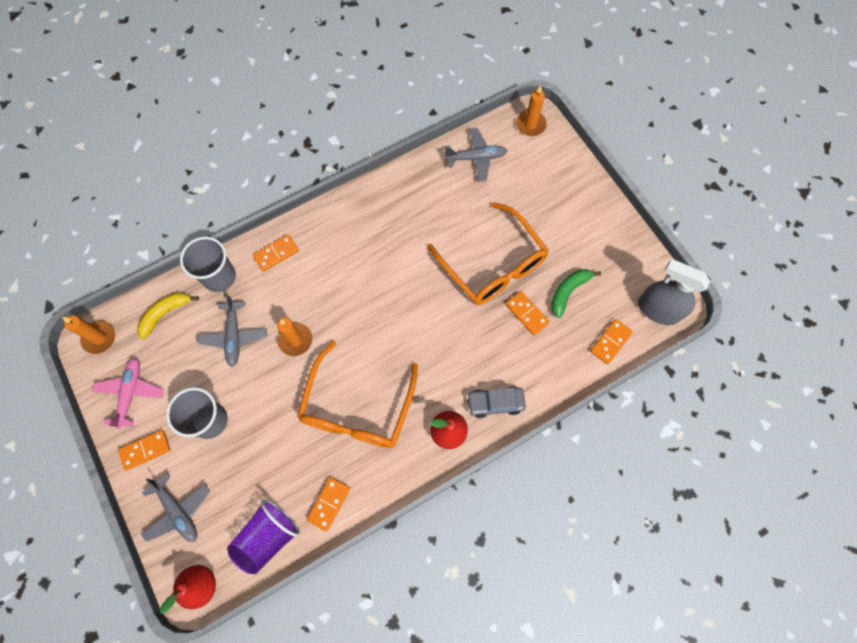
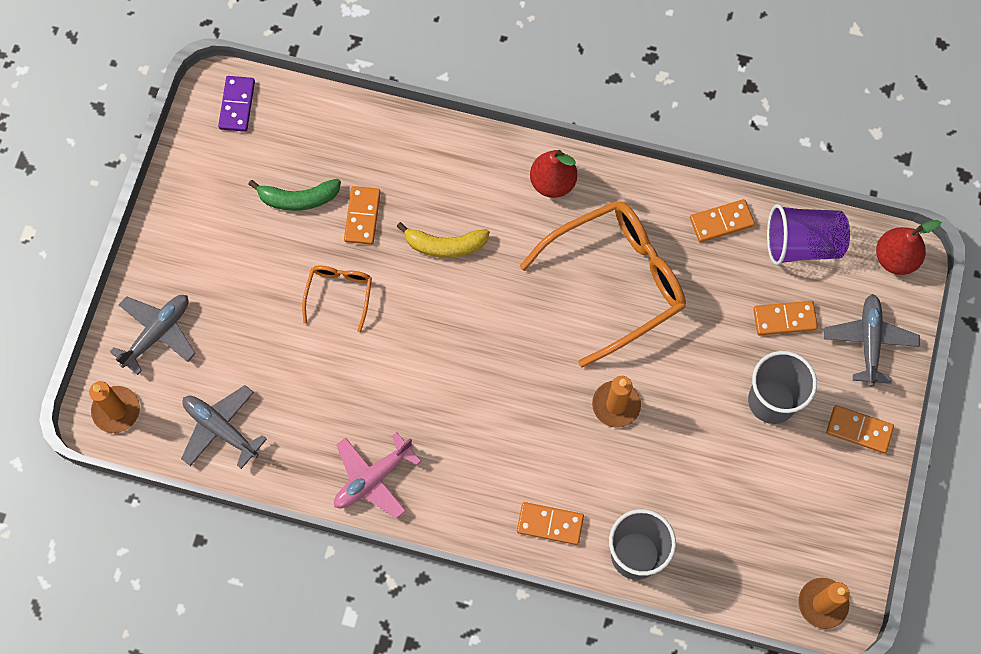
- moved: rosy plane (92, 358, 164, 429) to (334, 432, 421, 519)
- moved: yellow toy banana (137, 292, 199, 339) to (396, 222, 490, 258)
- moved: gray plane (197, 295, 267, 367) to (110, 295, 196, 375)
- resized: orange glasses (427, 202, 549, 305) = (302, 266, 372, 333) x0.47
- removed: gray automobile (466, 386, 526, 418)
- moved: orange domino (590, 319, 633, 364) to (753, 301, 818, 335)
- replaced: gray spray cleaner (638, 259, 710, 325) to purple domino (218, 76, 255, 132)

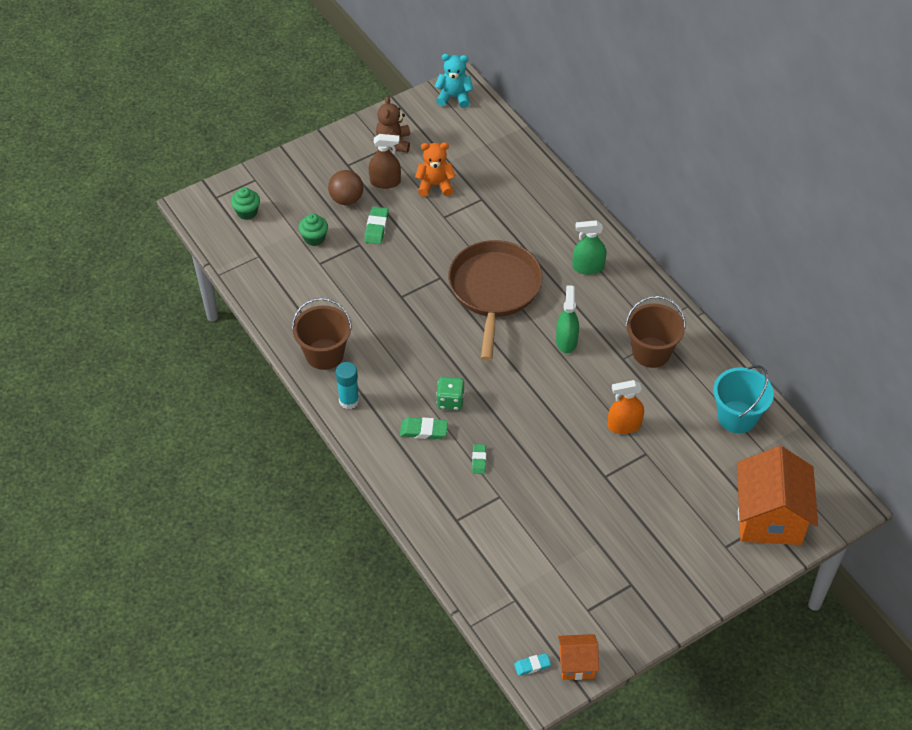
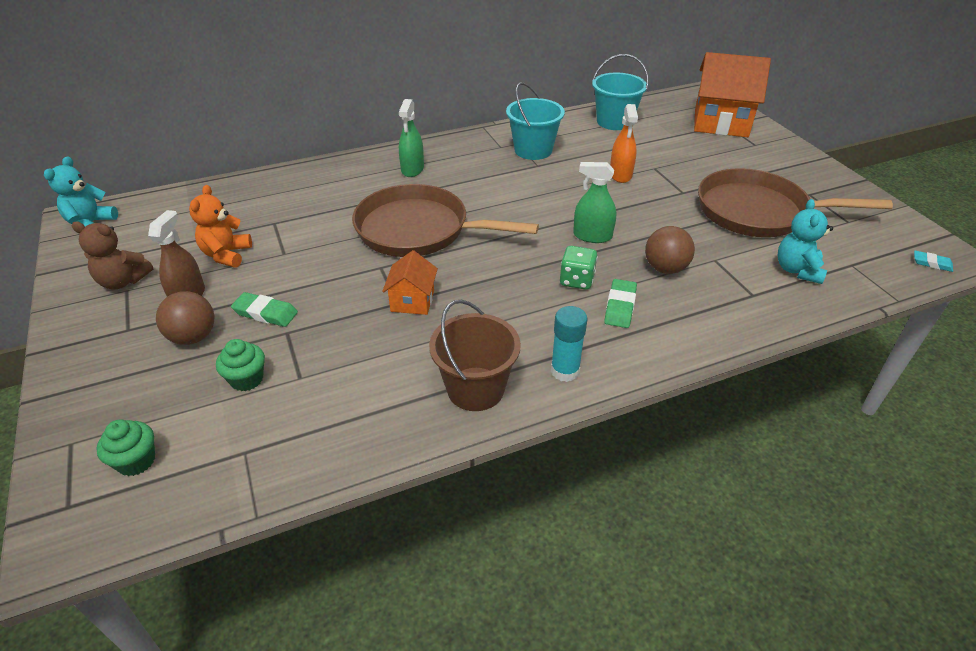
- replaced: leaf-green gum eraser (472, 444, 486, 474) to brown play ball (645, 226, 695, 274)
- turned: turquoise gum eraser (514, 653, 551, 676) = (914, 250, 953, 272) 60 degrees counterclockwise
- moved: leaf-green spray cleaner (556, 285, 579, 353) to (573, 162, 616, 243)
- moved: orange cottage (558, 634, 599, 680) to (382, 250, 438, 315)
- recoloured: brown sand bucket (625, 296, 686, 368) to turquoise sand bucket (506, 82, 565, 160)
- added: brown skillet (698, 168, 893, 237)
- added: turquoise teddy bear (778, 199, 833, 284)

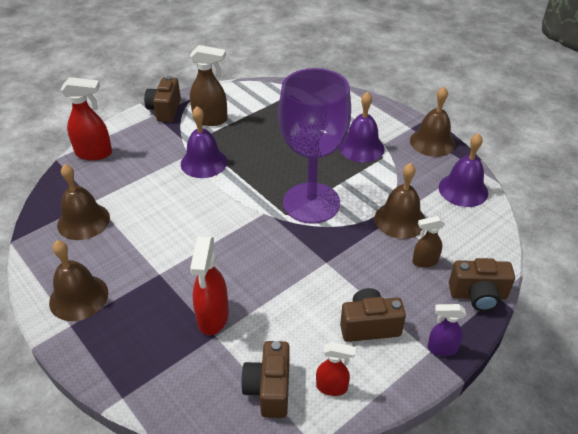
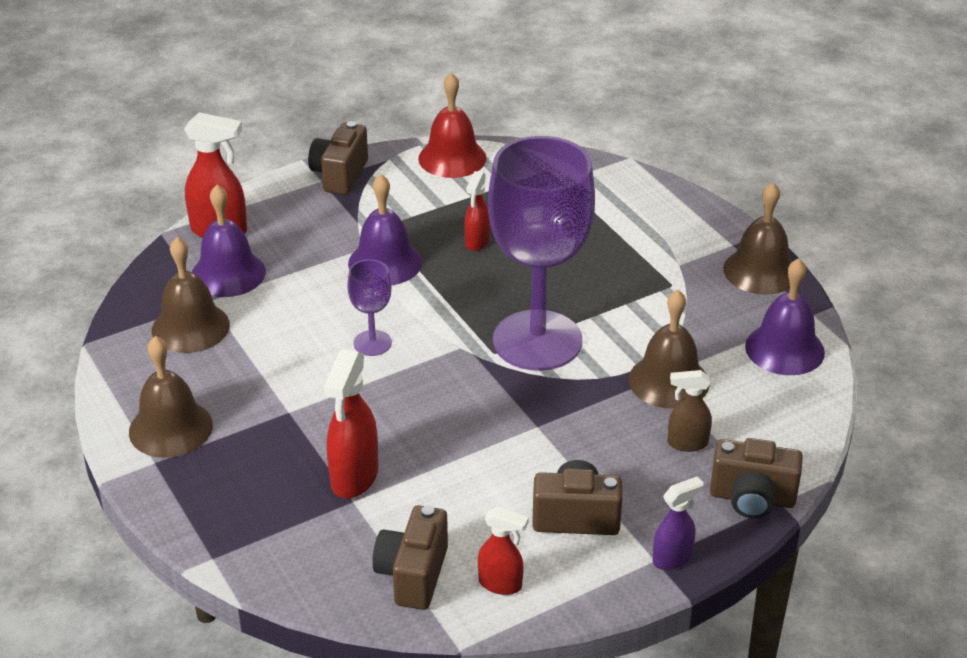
- removed: brown spray cleaner (190, 45, 228, 126)
- moved: purple hand bell (339, 92, 385, 163) to (192, 185, 266, 297)
- turned: purple spray cleaner (427, 304, 466, 356) = (653, 477, 704, 570) 135 degrees clockwise
- added: purple goblet (347, 259, 392, 356)
- added: red hand bell (418, 73, 486, 178)
- added: red spray cleaner (464, 171, 490, 251)

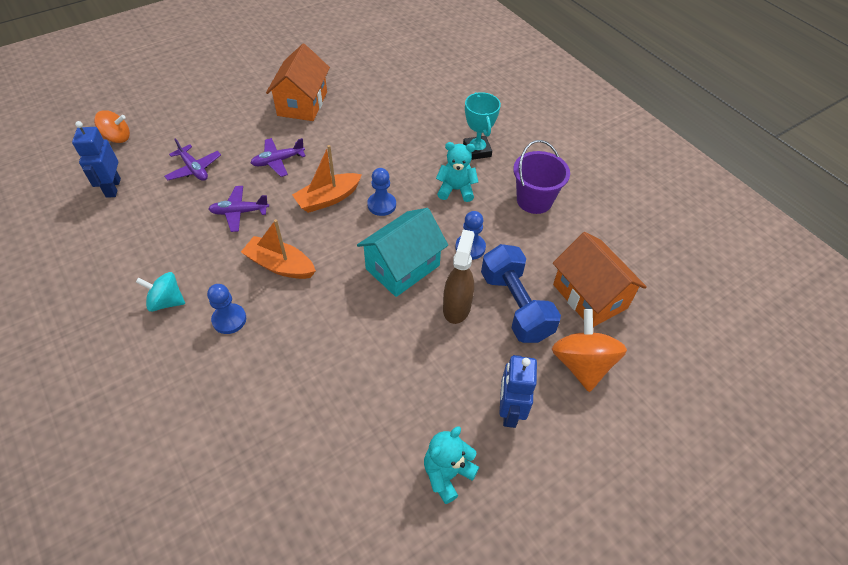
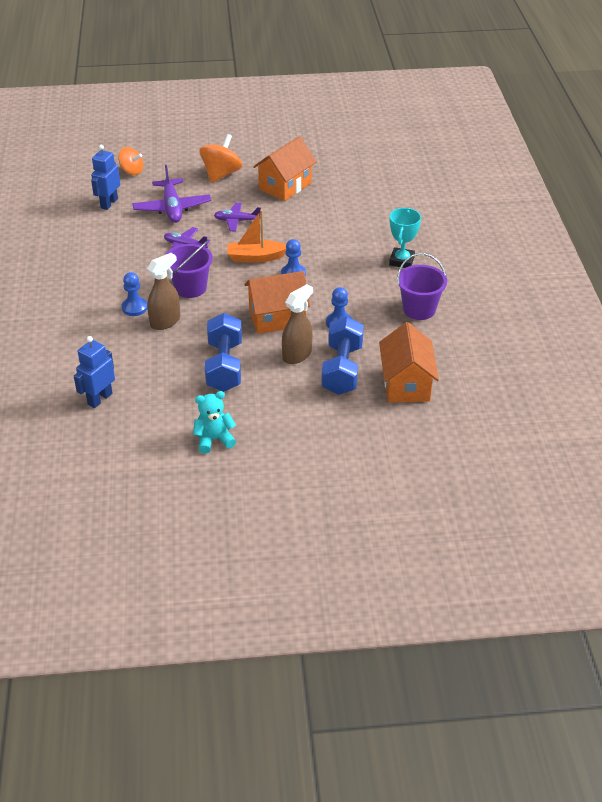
- removed: turquoise whirligig (136, 272, 185, 312)
- resized: purple plane (164, 138, 221, 181) = (132, 165, 211, 223) x1.60
- replaced: orange boat (241, 219, 316, 279) to purple sand bucket (165, 241, 213, 298)
- recoloured: turquoise cottage (357, 208, 448, 297) to orange cottage (244, 271, 310, 334)
- removed: turquoise teddy bear (436, 142, 478, 202)
- moved: cobalt robot (499, 355, 537, 428) to (74, 336, 115, 408)
- moved: orange whirligig (552, 309, 627, 392) to (200, 134, 242, 183)
- added: brown spray cleaner (147, 253, 180, 330)
- added: cobalt dumbbell (205, 313, 242, 392)

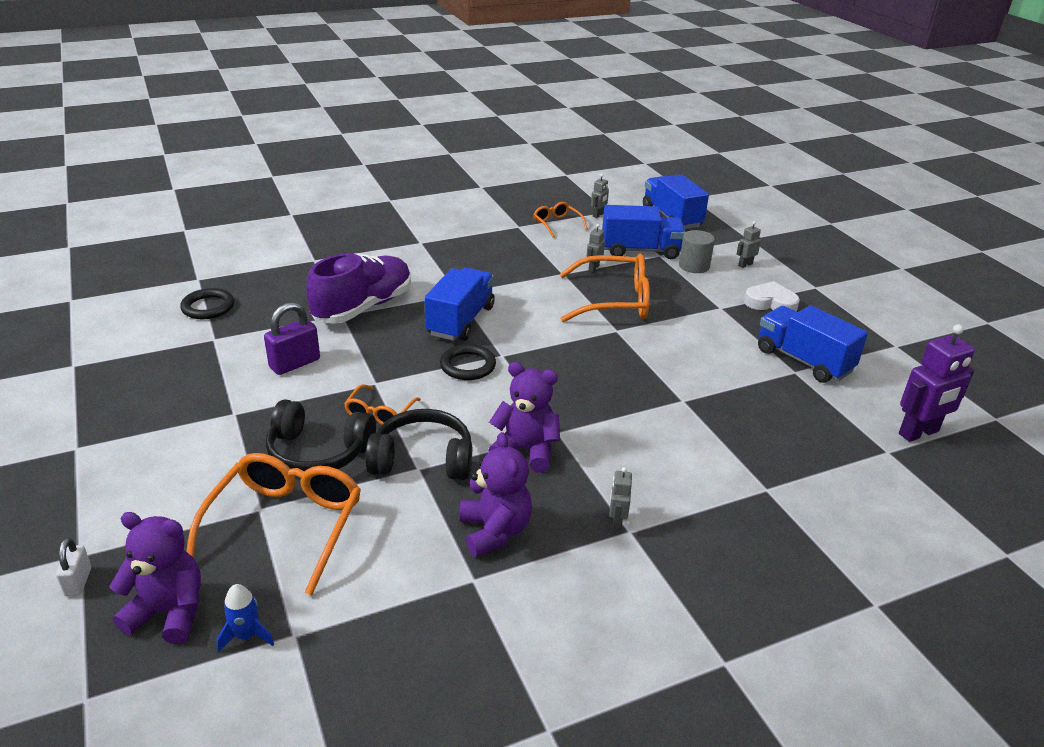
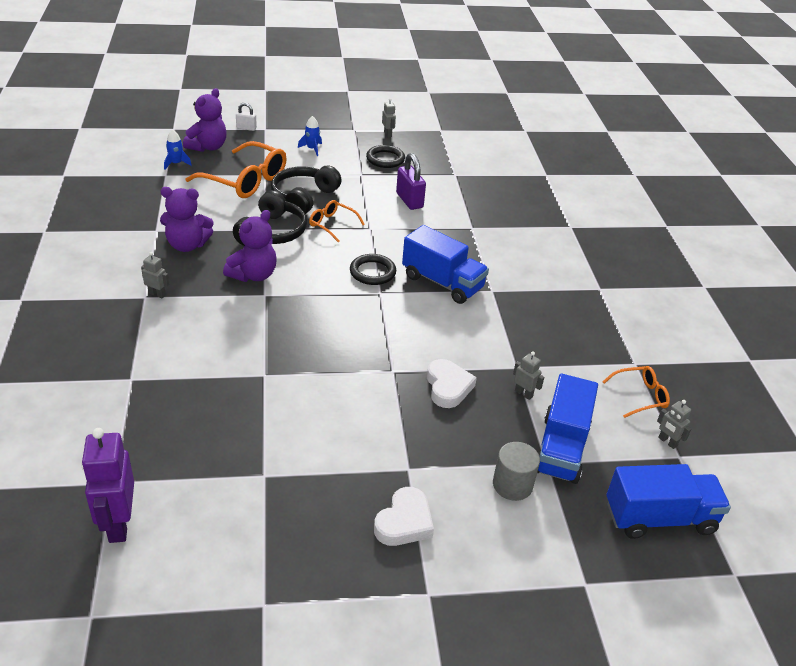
- moved: jet-black hoop (180, 288, 234, 319) to (366, 145, 405, 168)
- removed: purple sneaker (306, 253, 411, 324)
- replaced: orange glasses (560, 254, 650, 322) to snow-white heart shape (427, 359, 477, 408)
- moved: gray robot (737, 221, 761, 268) to (382, 98, 396, 137)
- removed: cobalt lorry (758, 305, 868, 383)
- added: cobalt toy rocket (298, 116, 322, 156)

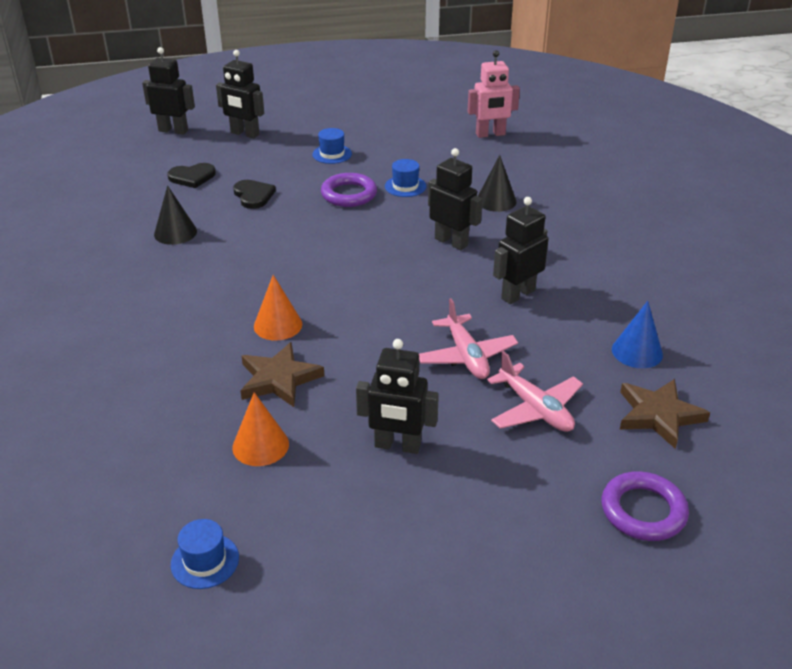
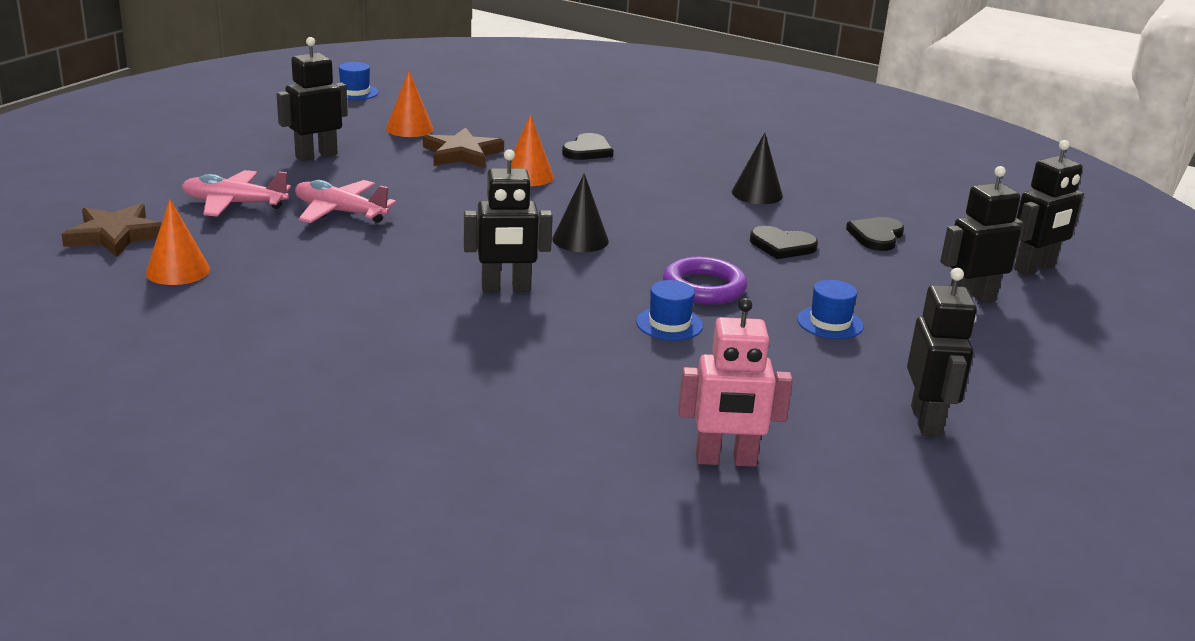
- turned: rosy robot (467, 50, 520, 138) = (678, 298, 793, 467) 120 degrees counterclockwise
- moved: jet-black cone (478, 155, 517, 212) to (552, 173, 609, 252)
- moved: jet-black robot (493, 197, 548, 304) to (907, 268, 977, 437)
- removed: purple hoop (602, 471, 689, 541)
- recoloured: cobalt cone (612, 301, 663, 368) to orange cone (145, 199, 210, 285)
- added: jet-black heart shape (562, 133, 613, 160)

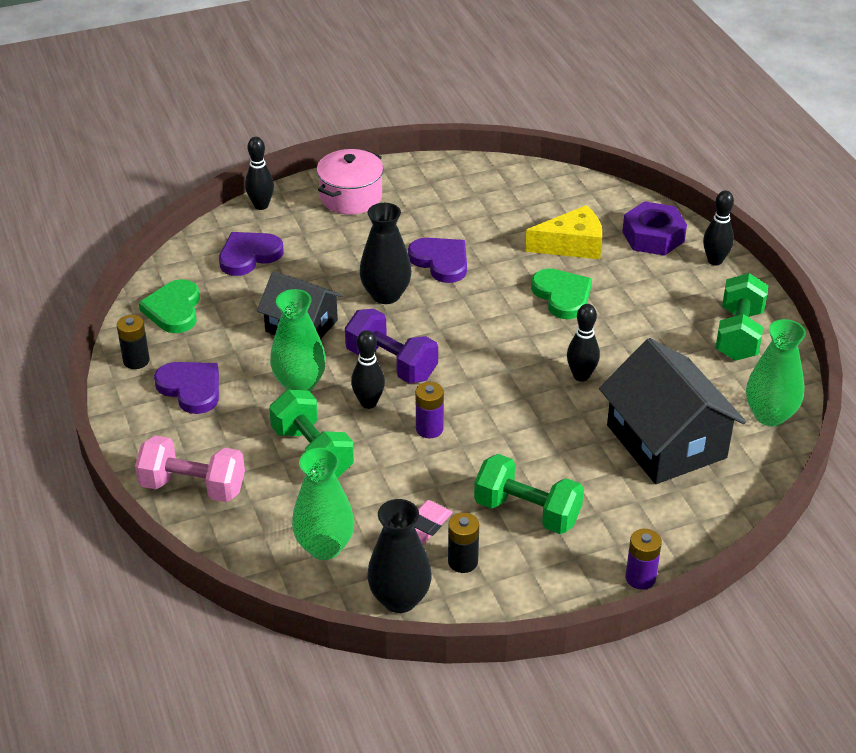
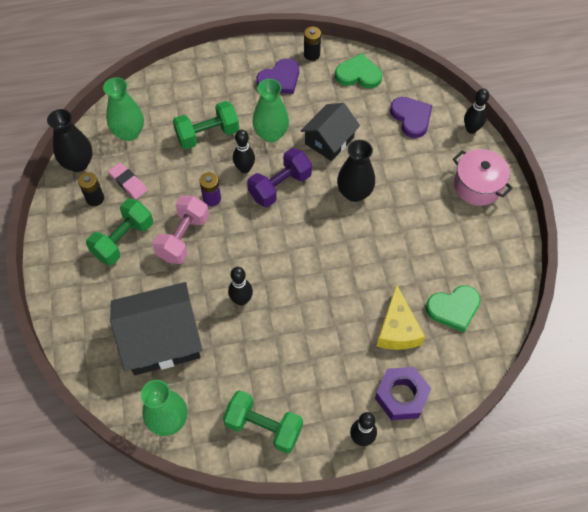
- moved: rosy dumbbell (135, 435, 245, 502) to (152, 195, 209, 264)
- removed: purple heart shape (408, 238, 467, 283)
- moved: leaf-green heart shape (531, 269, 592, 319) to (426, 285, 481, 332)
- removed: purple battery (626, 529, 662, 590)

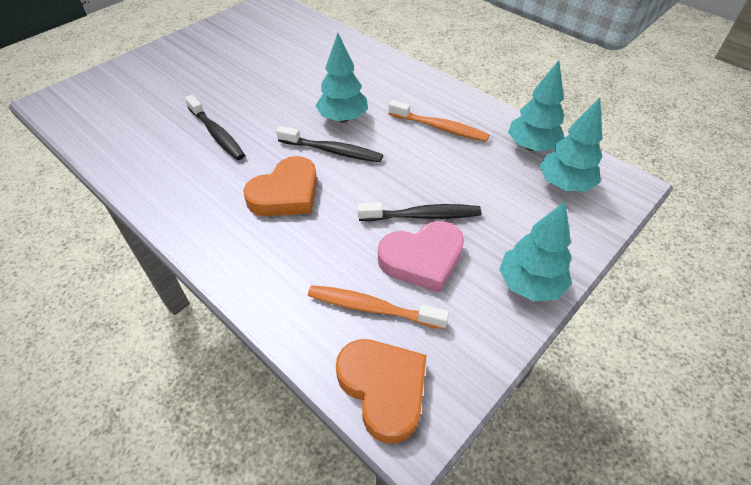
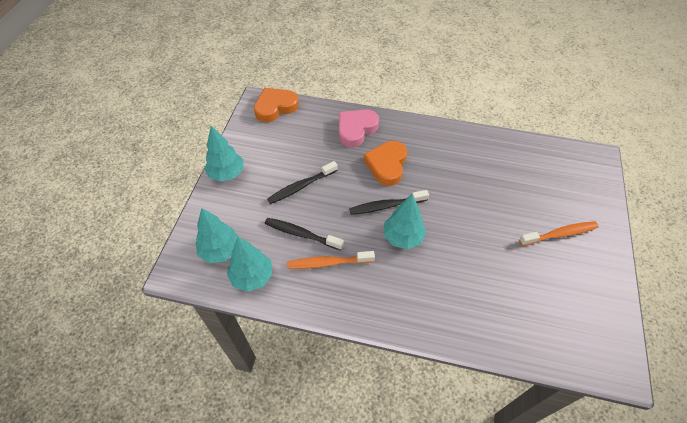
- moved: jet-black toothbrush (185, 95, 245, 160) to (265, 218, 344, 250)
- moved: orange toothbrush (308, 285, 449, 329) to (519, 221, 599, 246)
- turned: orange heart shape (336, 339, 427, 444) = (254, 88, 299, 122) 120 degrees clockwise
- moved: rosy heart shape (378, 221, 464, 293) to (339, 109, 379, 147)

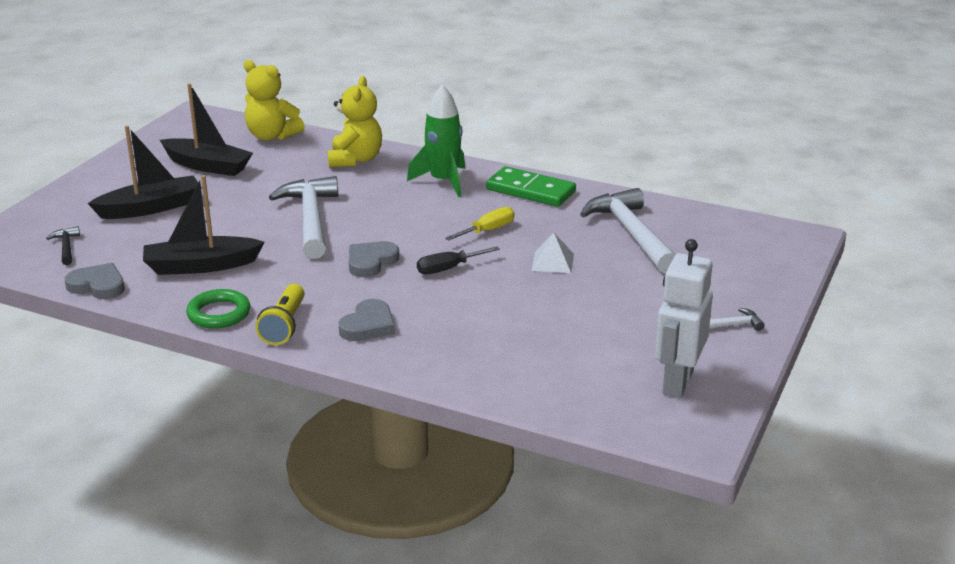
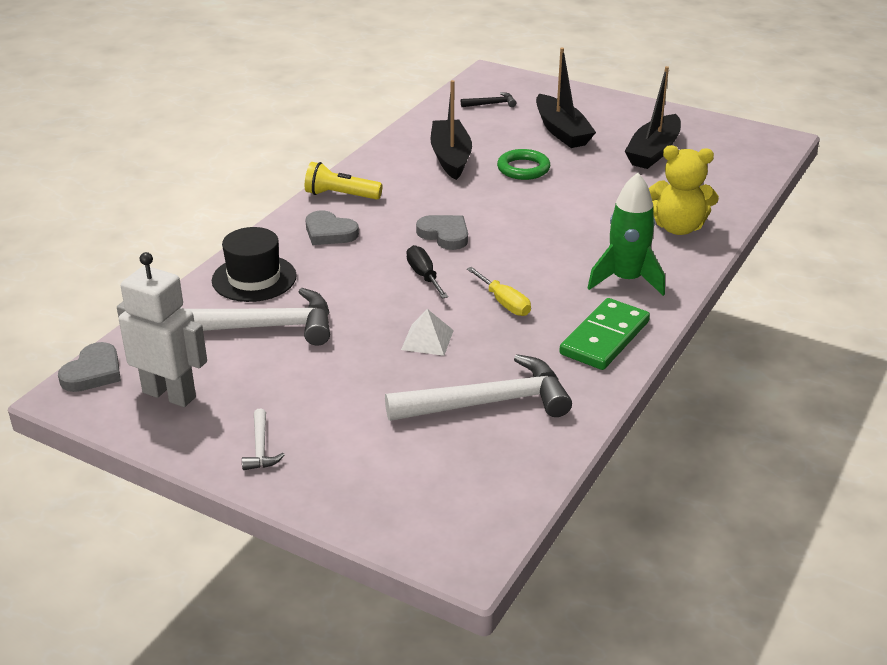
- moved: gray heart shape (65, 263, 125, 299) to (58, 342, 121, 392)
- moved: leaf-green hoop (186, 289, 251, 328) to (497, 149, 551, 180)
- removed: yellow teddy bear (244, 60, 305, 141)
- moved: snow-white carpenter's hammer (269, 176, 338, 259) to (187, 288, 330, 346)
- added: jet-black top hat (212, 227, 297, 302)

